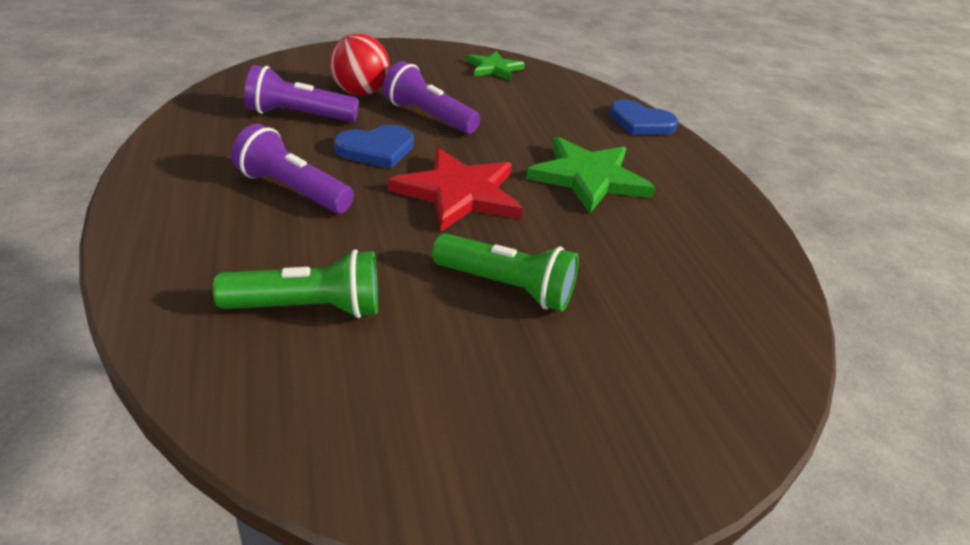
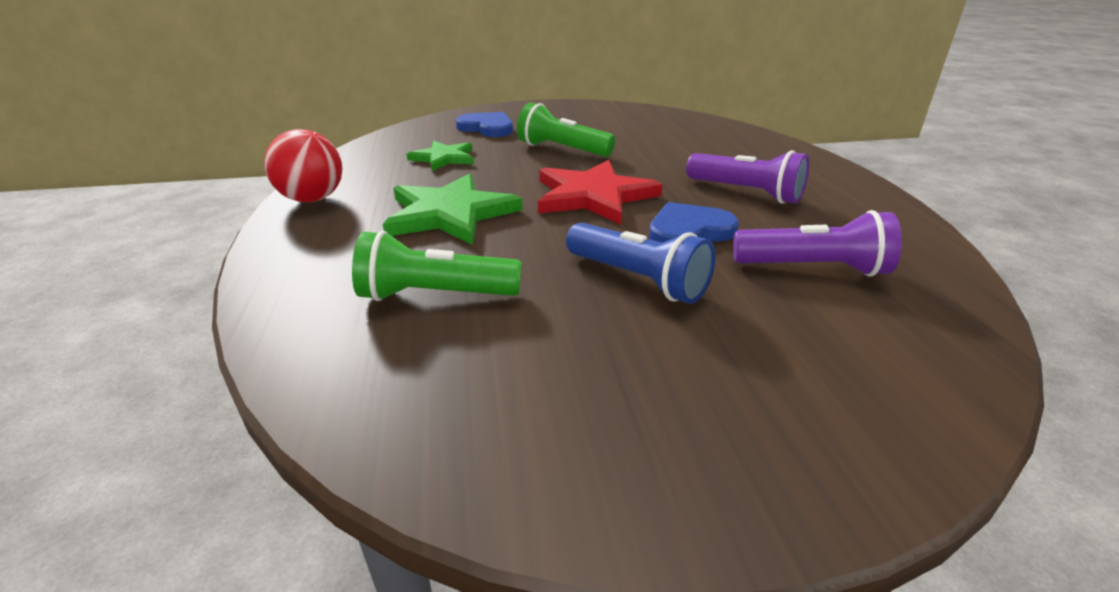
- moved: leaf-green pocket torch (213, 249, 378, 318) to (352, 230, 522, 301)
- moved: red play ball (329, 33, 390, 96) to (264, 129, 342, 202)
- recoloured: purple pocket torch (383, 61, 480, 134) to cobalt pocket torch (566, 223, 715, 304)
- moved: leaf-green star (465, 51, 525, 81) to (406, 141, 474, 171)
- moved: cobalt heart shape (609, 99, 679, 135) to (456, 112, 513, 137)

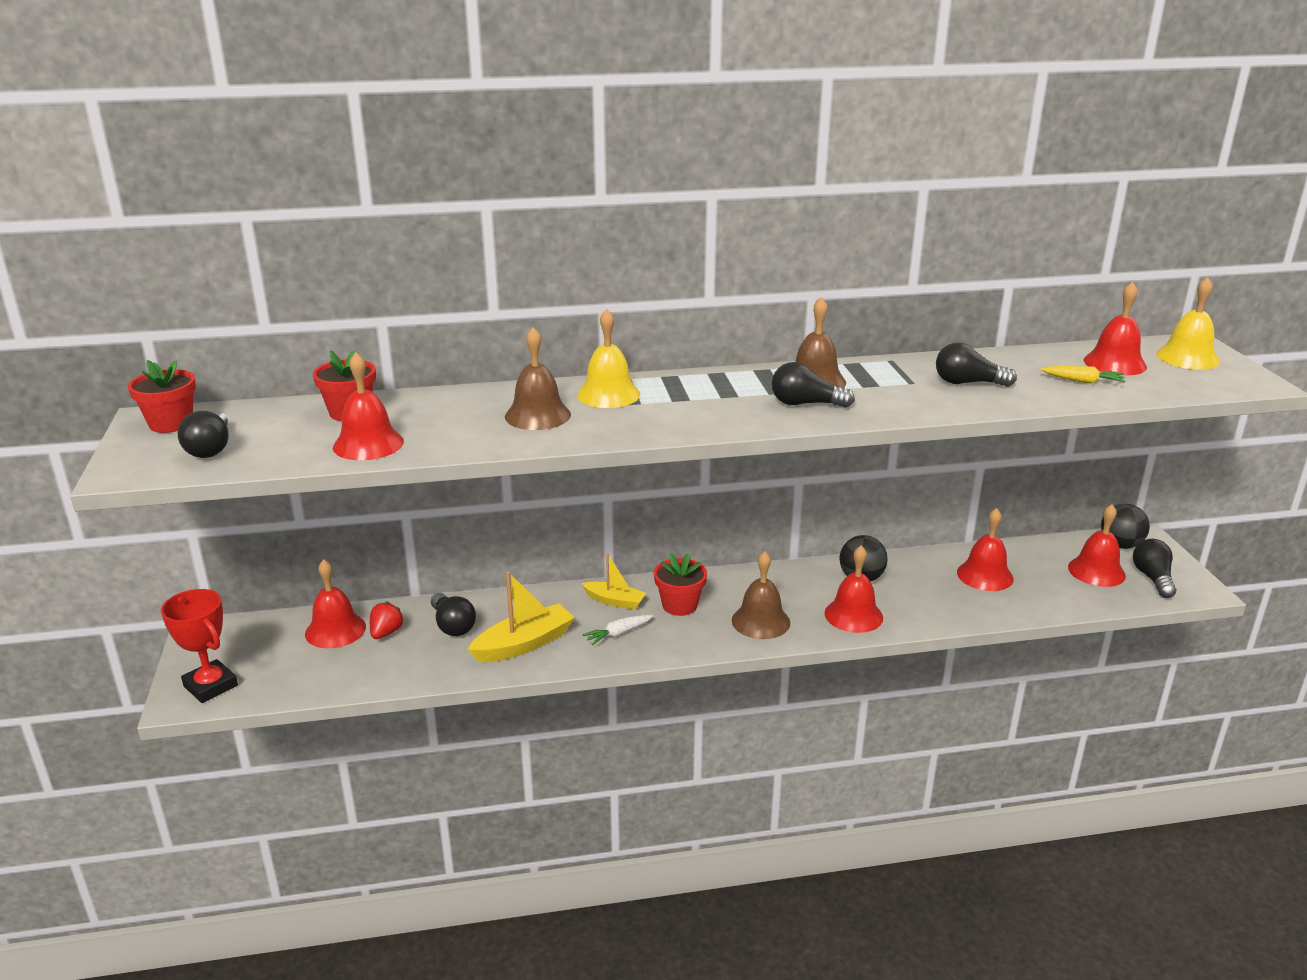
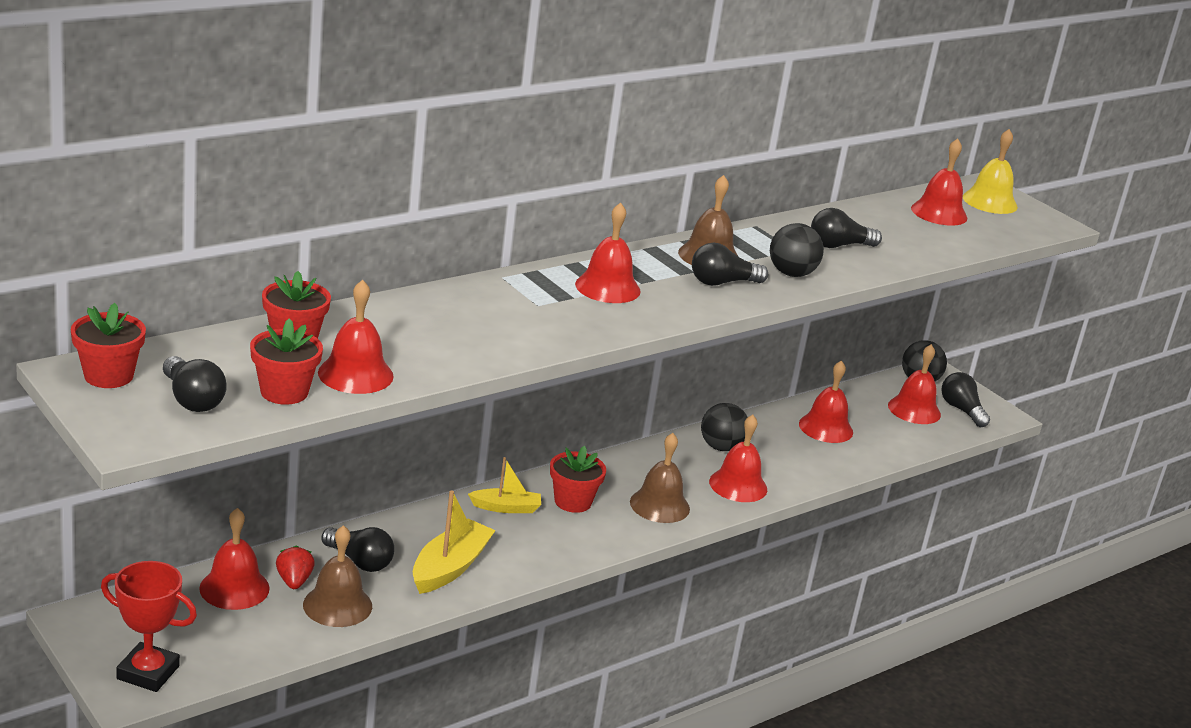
- moved: brown hand bell (505, 327, 571, 430) to (303, 525, 372, 627)
- removed: yellow hand bell (577, 309, 640, 408)
- removed: snow-white carrot (582, 615, 653, 645)
- removed: yellow carrot (1041, 366, 1125, 384)
- added: red plant pot (250, 318, 323, 405)
- added: red hand bell (575, 202, 641, 303)
- added: jet-black play ball (770, 223, 824, 277)

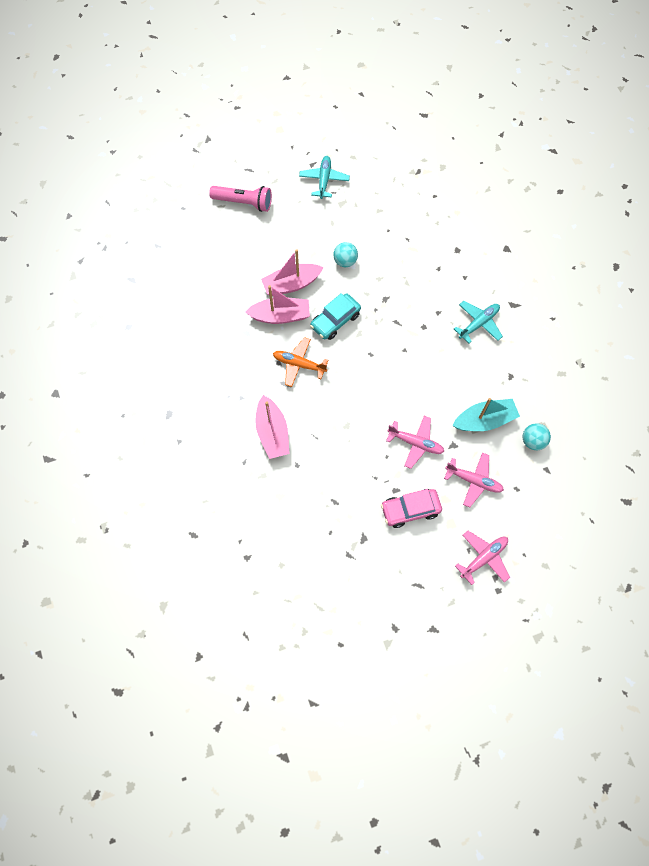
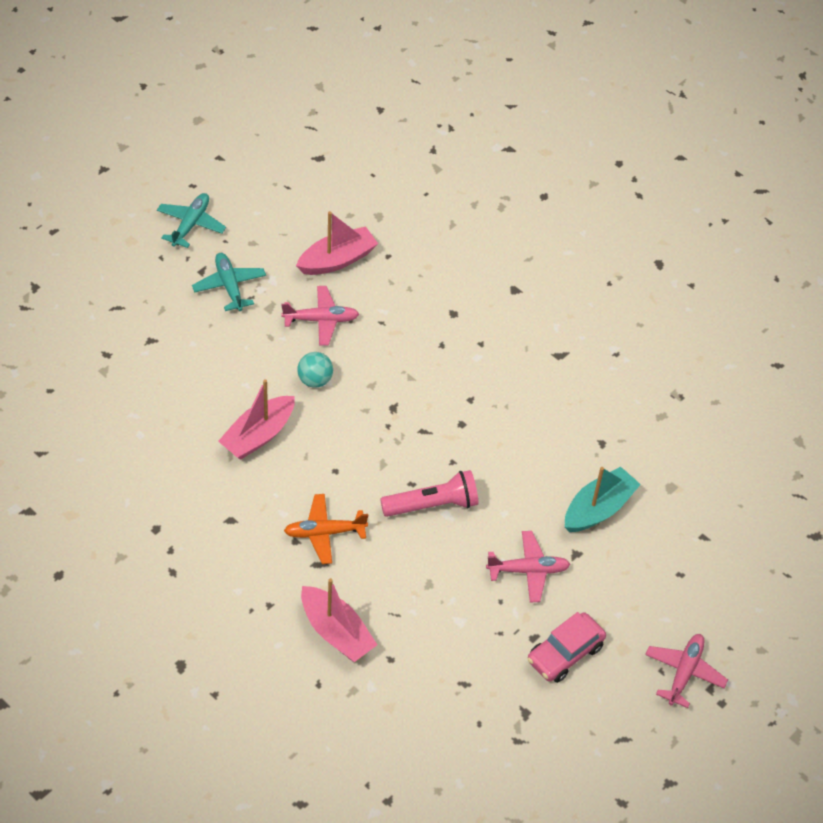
- moved: rosy pocket torch (209, 186, 272, 212) to (380, 470, 478, 517)
- moved: rosy boat (245, 285, 310, 324) to (296, 211, 378, 275)
- removed: turquoise automobile (310, 293, 361, 340)
- moved: rosy plane (444, 453, 504, 507) to (281, 286, 359, 346)
- moved: turquoise plane (454, 301, 503, 344) to (157, 193, 226, 248)
- removed: turquoise play ball (523, 423, 551, 450)

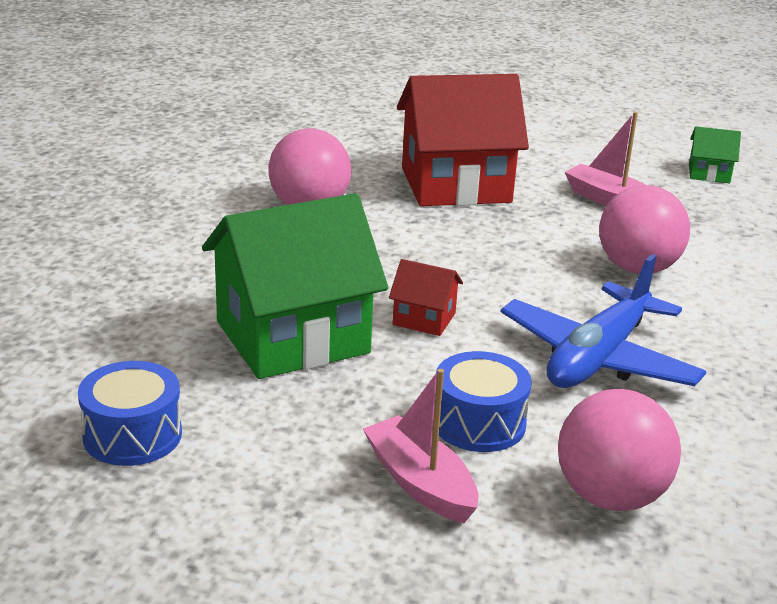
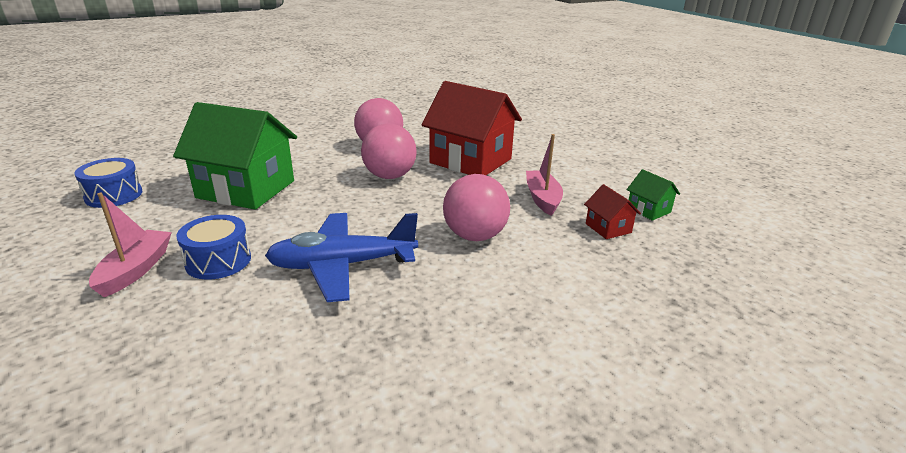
- moved: red cottage (389, 259, 463, 336) to (584, 184, 641, 239)
- moved: rosy play ball (558, 389, 681, 511) to (361, 124, 417, 179)

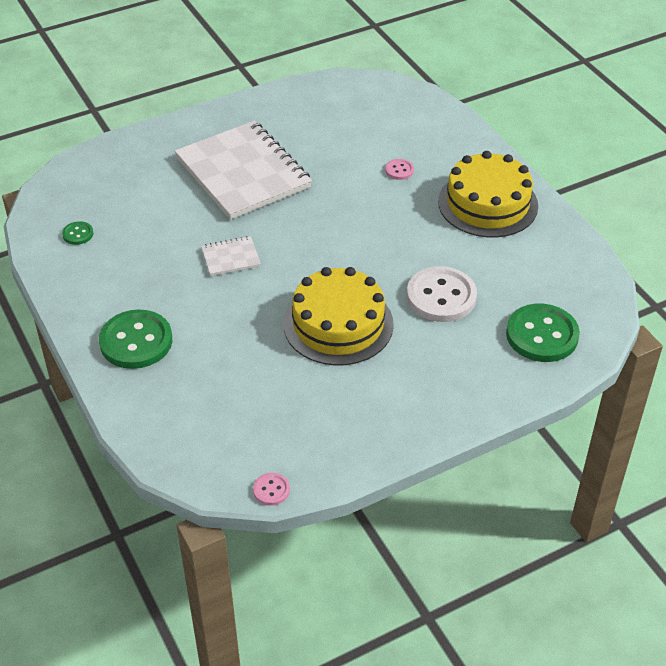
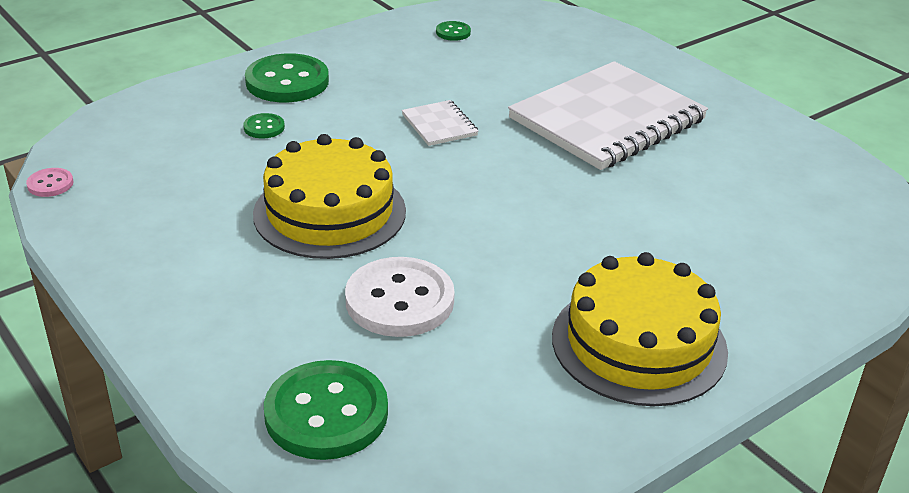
- removed: rosy shirt button (385, 159, 414, 180)
- added: leaf-green shirt button (243, 113, 285, 138)

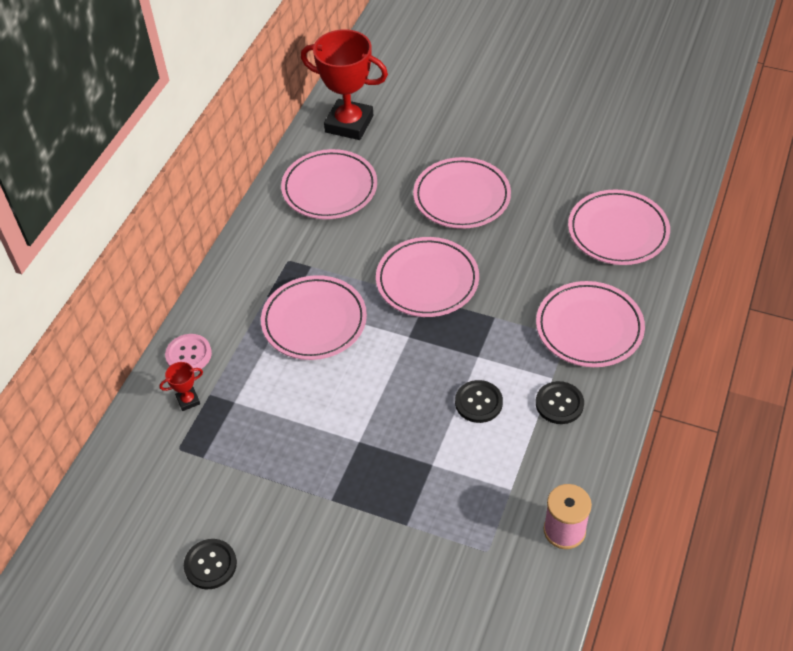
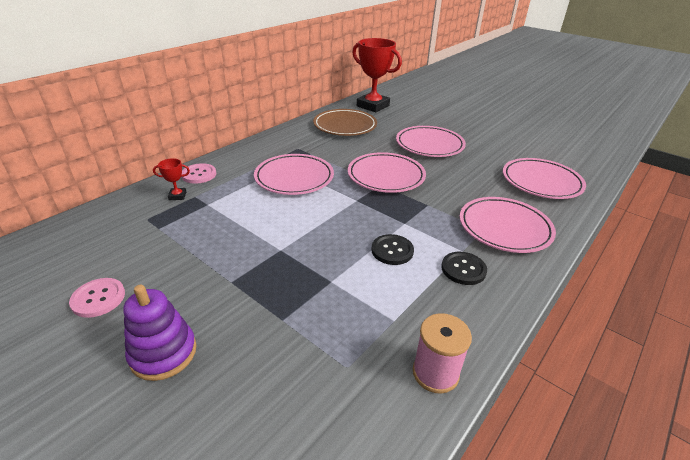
- recoloured: jet-black shirt button (184, 539, 237, 589) to rosy shirt button (69, 278, 125, 318)
- recoloured: rosy flat dish (281, 149, 377, 219) to brown flat dish (313, 109, 377, 136)
- added: purple stacking rings (123, 285, 197, 381)

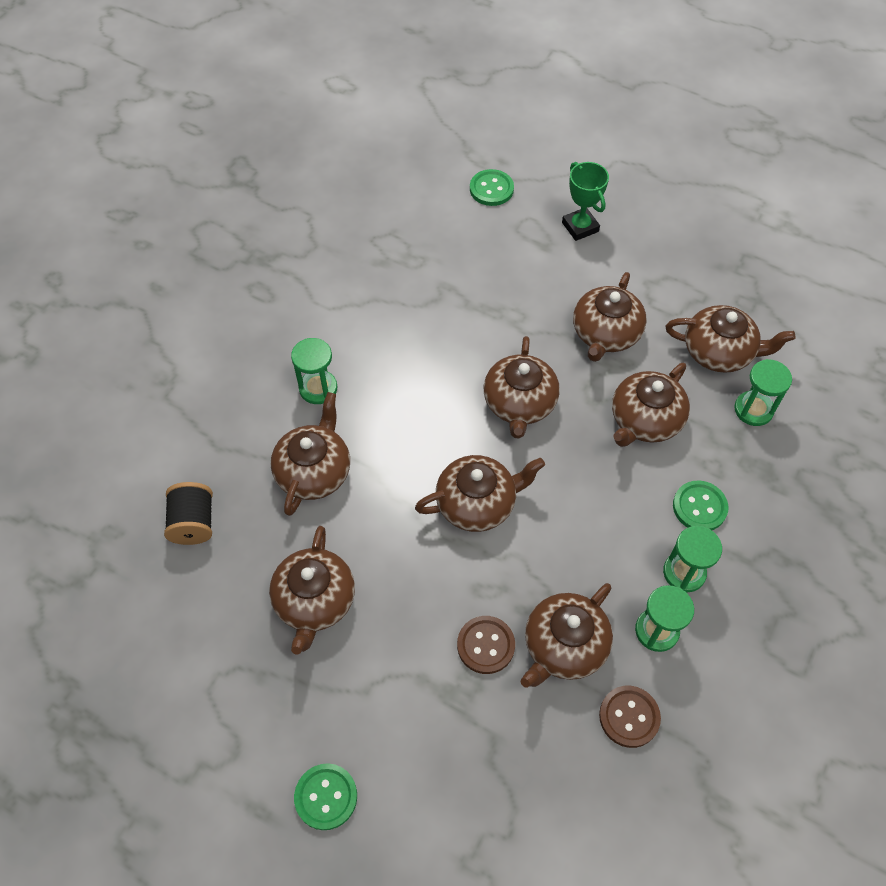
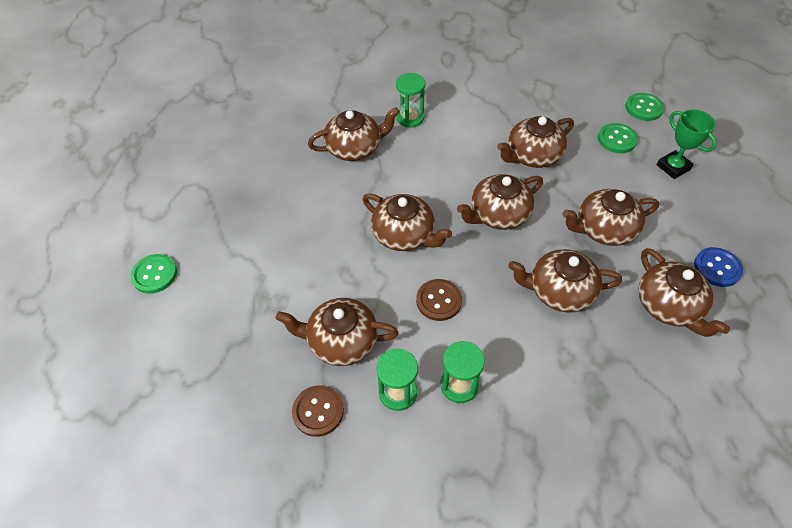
- removed: jet-black reel of thread (164, 482, 213, 545)
- moved: brown teapot (269, 526, 355, 655) to (497, 116, 574, 168)
- moved: brown shirt button (457, 616, 515, 674) to (416, 279, 462, 321)
- turned: leaf-green trophy (562, 162, 609, 241) = (657, 109, 717, 179) 60 degrees counterclockwise
- moved: leaf-green shirt button (673, 480, 728, 530) to (598, 123, 638, 153)
- removed: leaf-green sandglass (734, 359, 792, 426)
- added: cobalt shirt button (694, 247, 743, 287)

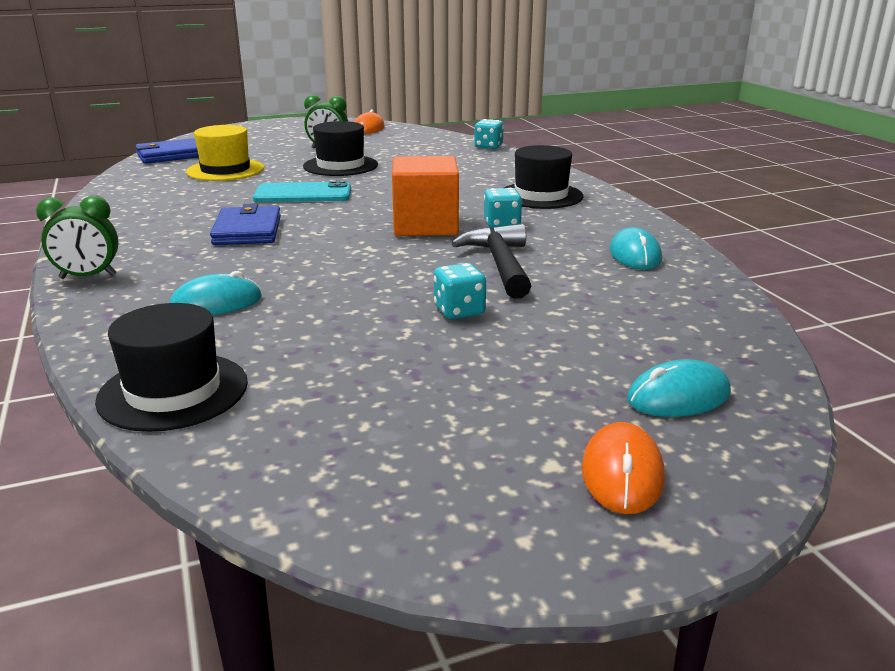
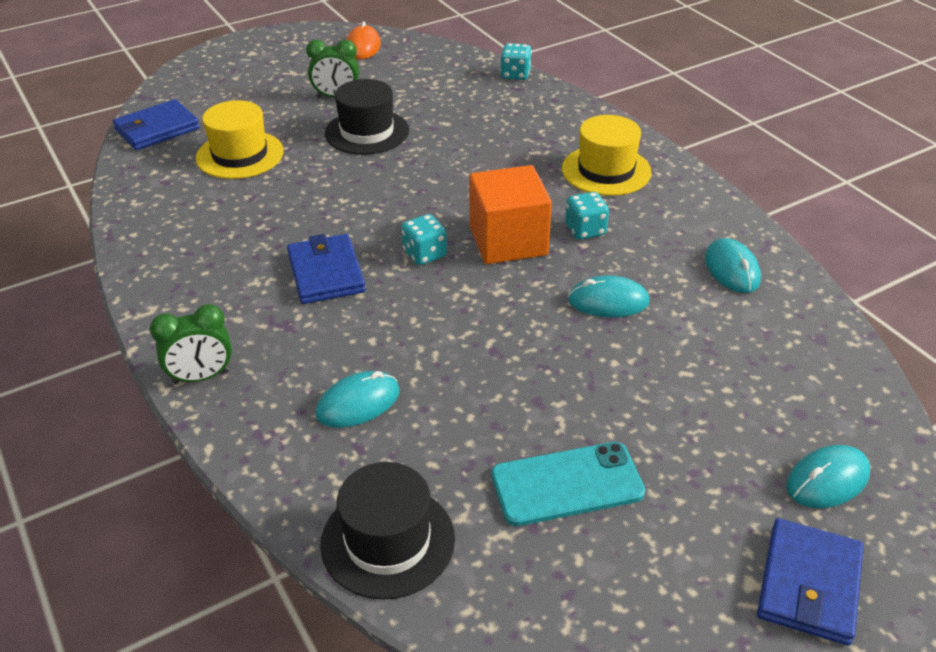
- moved: turquoise mobile phone (253, 180, 351, 202) to (491, 442, 645, 526)
- moved: turquoise die (434, 263, 486, 319) to (401, 214, 447, 265)
- replaced: jet-black carpenter's hammer (451, 224, 531, 299) to turquoise PC mouse (568, 275, 650, 317)
- recoloured: jet-black top hat (504, 145, 584, 209) to yellow top hat (562, 115, 652, 196)
- replaced: orange PC mouse (582, 422, 665, 514) to cobalt card wallet (757, 518, 864, 645)

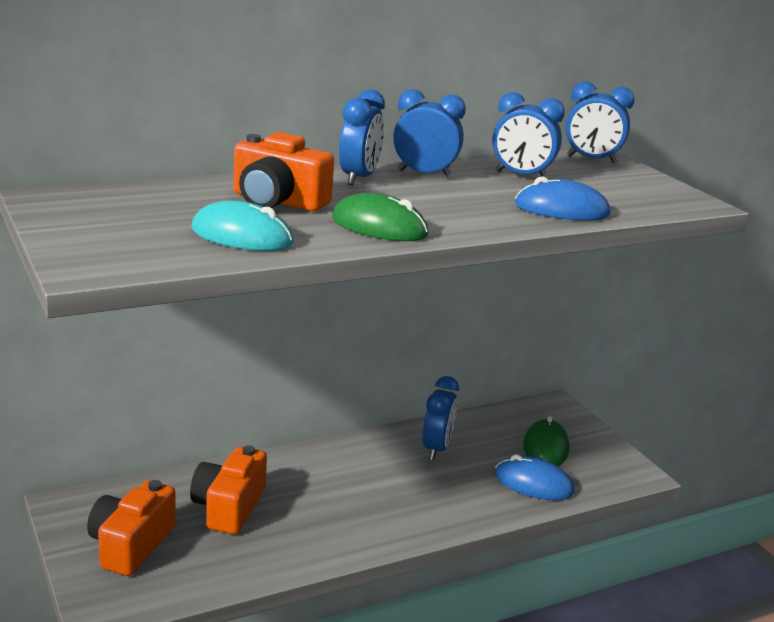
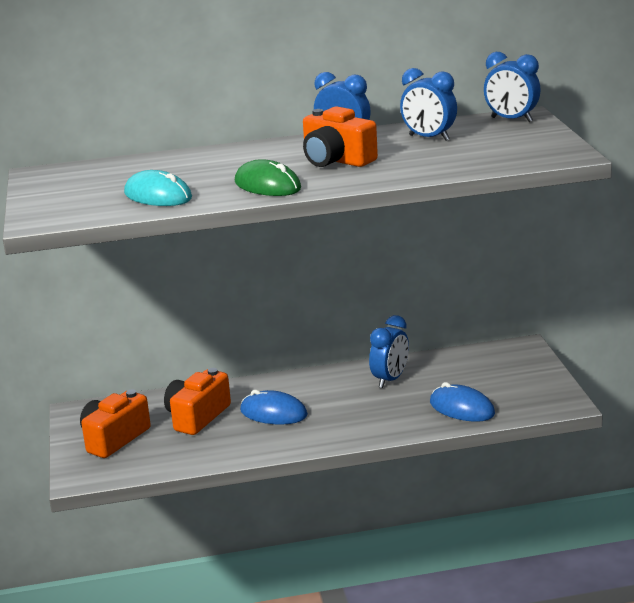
- moved: orange camera (234, 132, 334, 211) to (303, 106, 378, 167)
- removed: cobalt bedside clock (339, 89, 385, 185)
- moved: cobalt PC mouse (515, 176, 611, 220) to (240, 390, 308, 425)
- removed: leaf-green PC mouse (523, 415, 569, 466)

